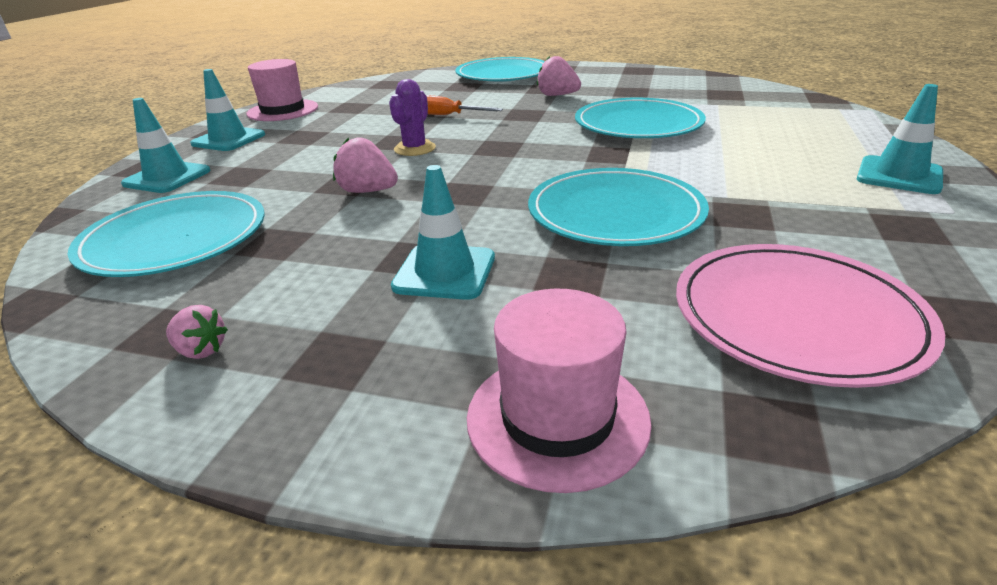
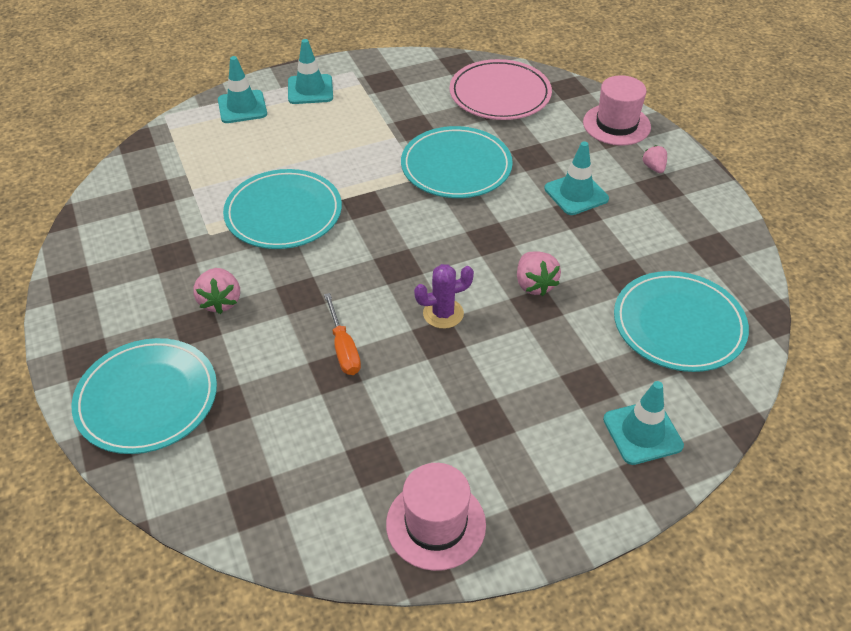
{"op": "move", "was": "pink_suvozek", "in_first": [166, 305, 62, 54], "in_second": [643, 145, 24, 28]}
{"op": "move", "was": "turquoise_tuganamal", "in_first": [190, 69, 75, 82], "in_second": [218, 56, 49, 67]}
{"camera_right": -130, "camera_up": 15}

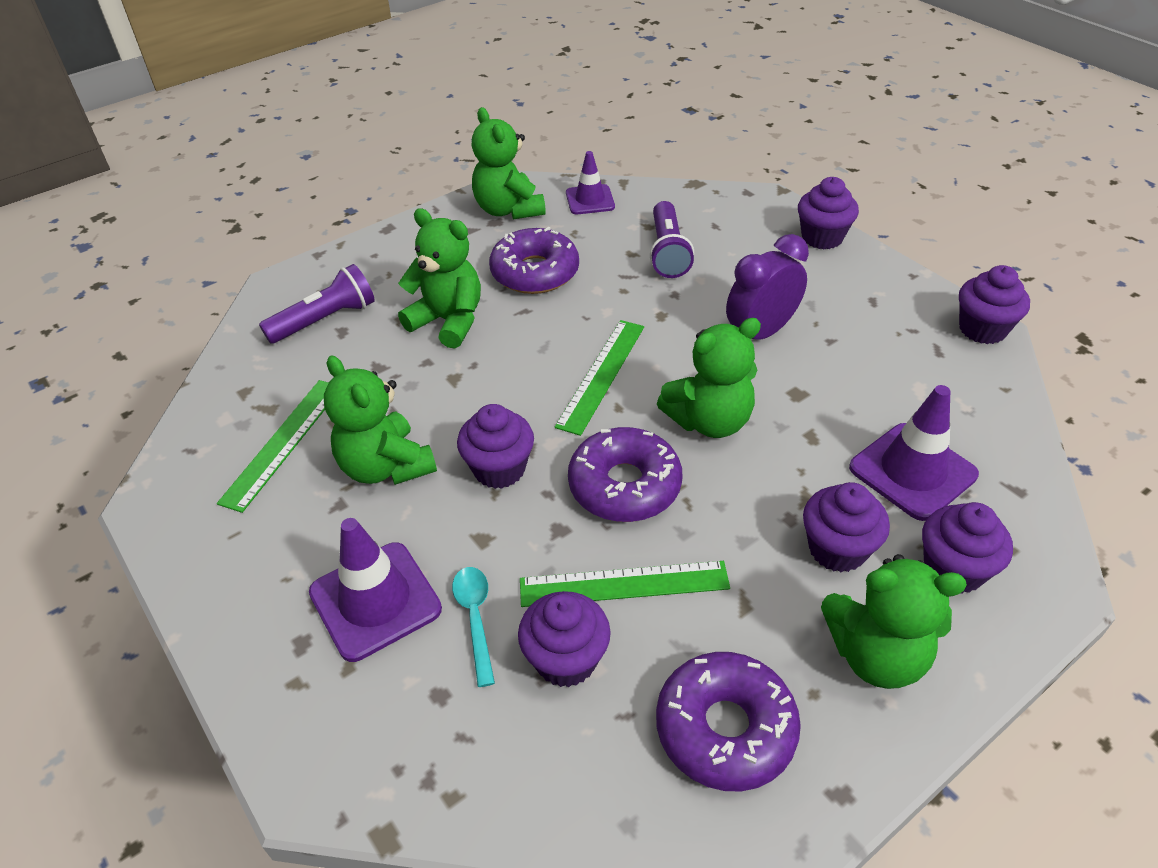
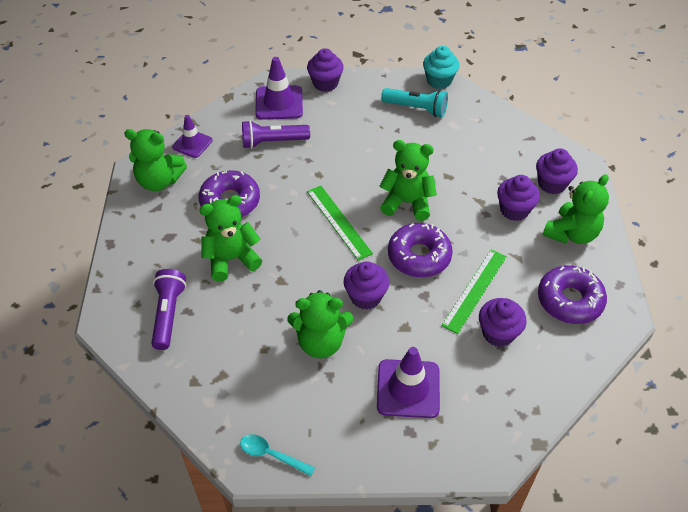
{"op": "delete", "was": "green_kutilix", "in_first": [217, 380, 112, 133]}
{"op": "delete", "was": "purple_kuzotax", "in_first": [726, 234, 83, 106]}
{"op": "insert", "now": "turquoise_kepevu", "in_second": [381, 88, 67, 29]}
{"op": "move", "was": "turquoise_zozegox", "in_first": [452, 567, 43, 120], "in_second": [240, 434, 75, 42]}
{"op": "move", "was": "purple_tuganamal", "in_first": [849, 385, 130, 136], "in_second": [255, 57, 48, 63]}
{"op": "recolor", "was": "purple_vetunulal", "now": "turquoise_vetunulal", "in_first": [959, 265, 71, 79], "in_second": [423, 46, 36, 43]}
{"op": "rotate", "was": "purple_kepevu", "in_first": [650, 201, 44, 77], "in_second": [242, 120, 68, 29], "clockwise": 135}
{"op": "rotate", "was": "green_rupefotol", "in_first": [657, 318, 104, 120], "in_second": [379, 140, 58, 81], "clockwise": -90}
{"camera_right": -55, "camera_up": 5}

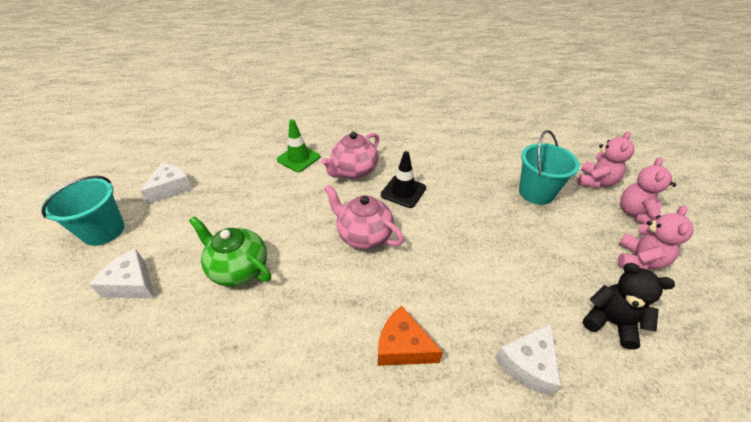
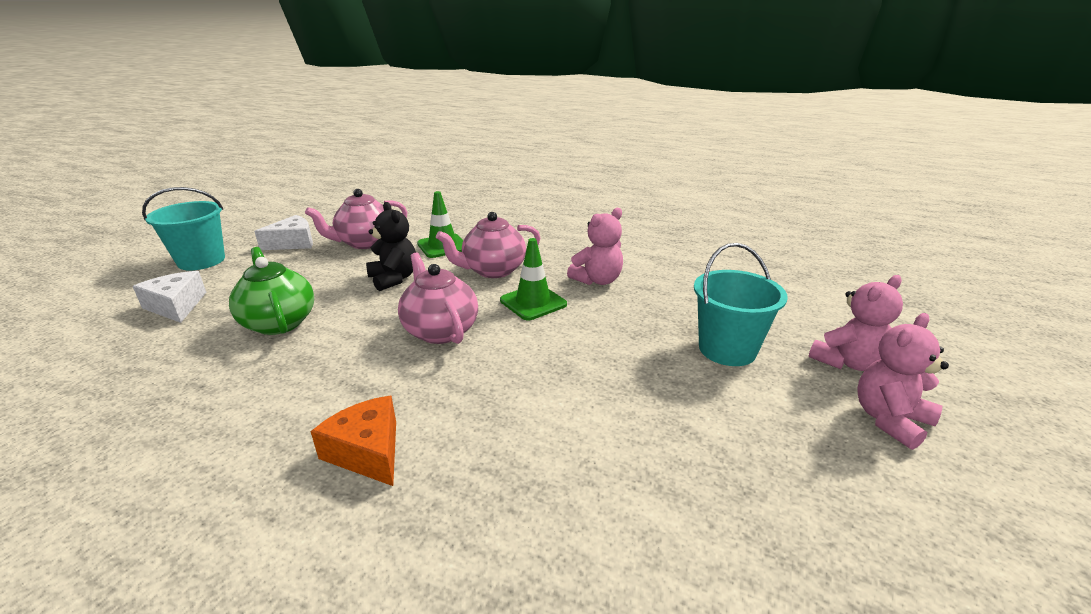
{"op": "delete", "was": "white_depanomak", "in_first": [495, 323, 66, 73]}
{"op": "insert", "now": "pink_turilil", "in_second": [305, 189, 103, 60]}
{"op": "move", "was": "black_rupefotol", "in_first": [583, 263, 92, 87], "in_second": [366, 202, 50, 89]}
{"op": "move", "was": "pink_rupefotol", "in_first": [618, 205, 75, 65], "in_second": [567, 208, 56, 77]}
{"op": "recolor", "was": "black_tuganamal", "now": "green_tuganamal", "in_first": [381, 151, 45, 57], "in_second": [500, 238, 67, 82]}
{"camera_right": 25, "camera_up": -15}

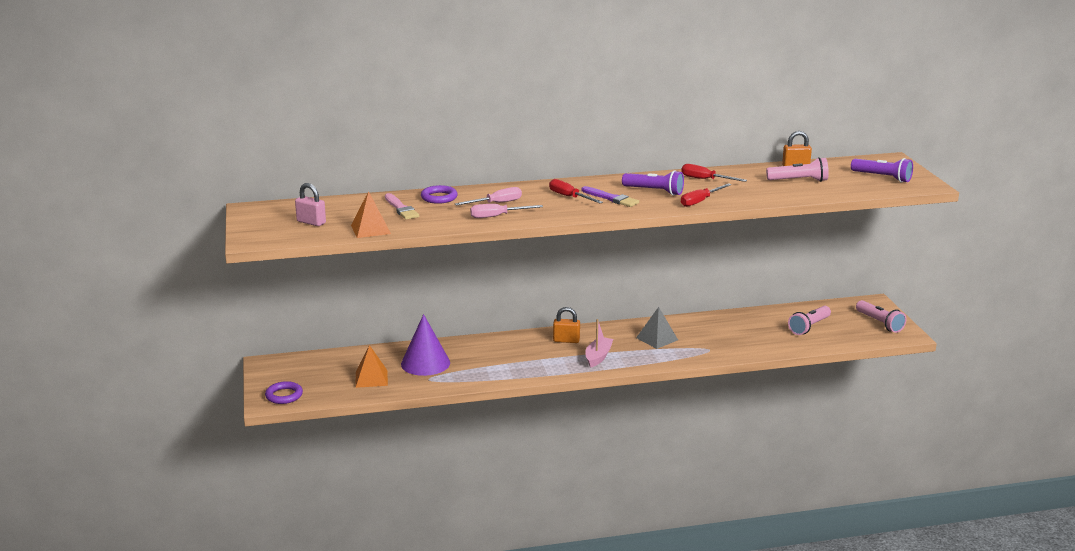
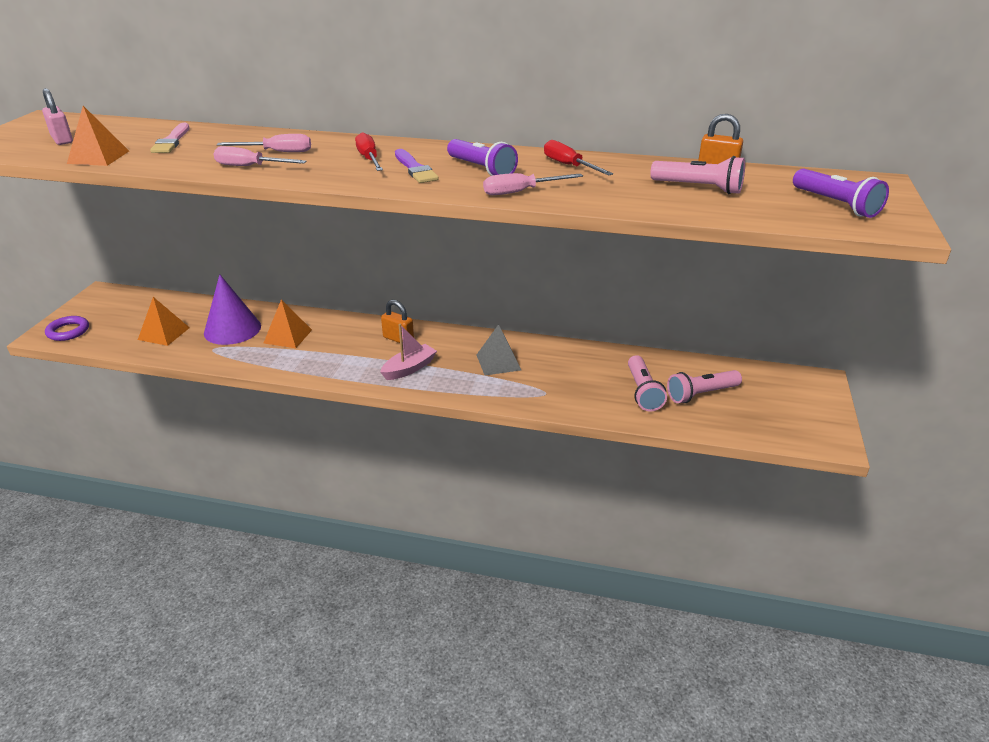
{"op": "delete", "was": "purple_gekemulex", "in_first": [421, 185, 37, 19]}
{"op": "insert", "now": "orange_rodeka", "in_second": [264, 300, 48, 48]}
{"op": "move", "was": "pink_kepevu", "in_first": [856, 300, 50, 33], "in_second": [628, 355, 39, 56]}
{"op": "recolor", "was": "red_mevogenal", "now": "pink_mevogenal", "in_first": [681, 183, 51, 24], "in_second": [483, 173, 100, 22]}
{"camera_right": 25, "camera_up": 10}

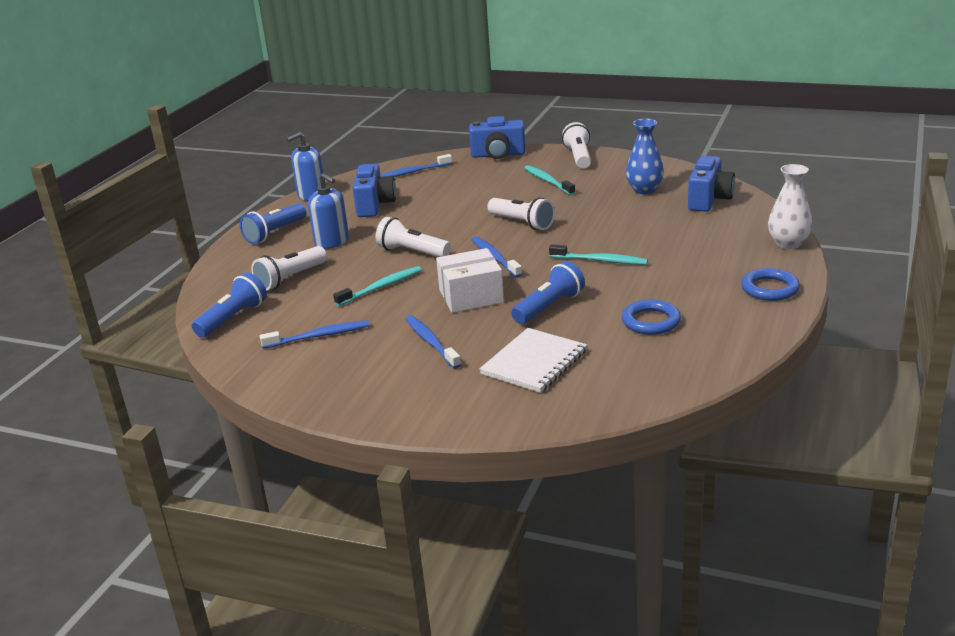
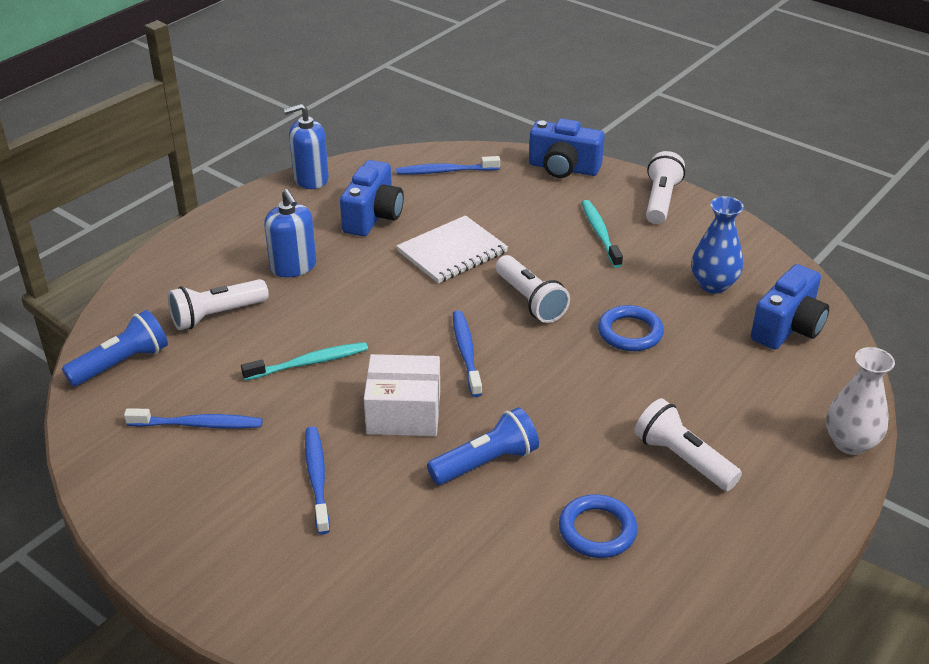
{"op": "delete", "was": "blue_kepevu", "in_first": [240, 203, 67, 41]}
{"op": "delete", "was": "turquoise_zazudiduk", "in_first": [549, 244, 99, 21]}
{"op": "move", "was": "white_kepevu", "in_first": [376, 217, 75, 40], "in_second": [635, 398, 107, 93]}
{"op": "move", "was": "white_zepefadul", "in_first": [479, 328, 108, 65], "in_second": [396, 215, 112, 69]}
{"op": "move", "was": "blue_gekemulex", "in_first": [741, 268, 59, 33], "in_second": [598, 305, 66, 46]}
{"camera_right": 15, "camera_up": 10}

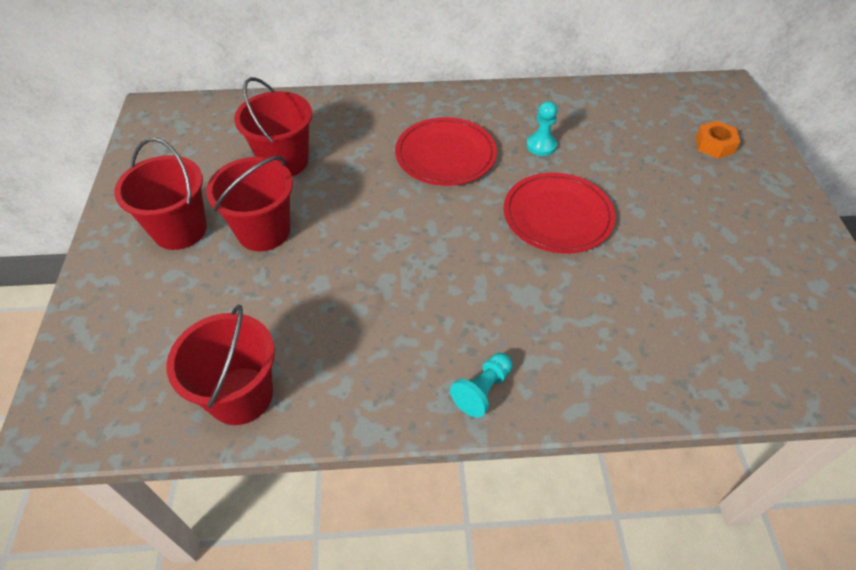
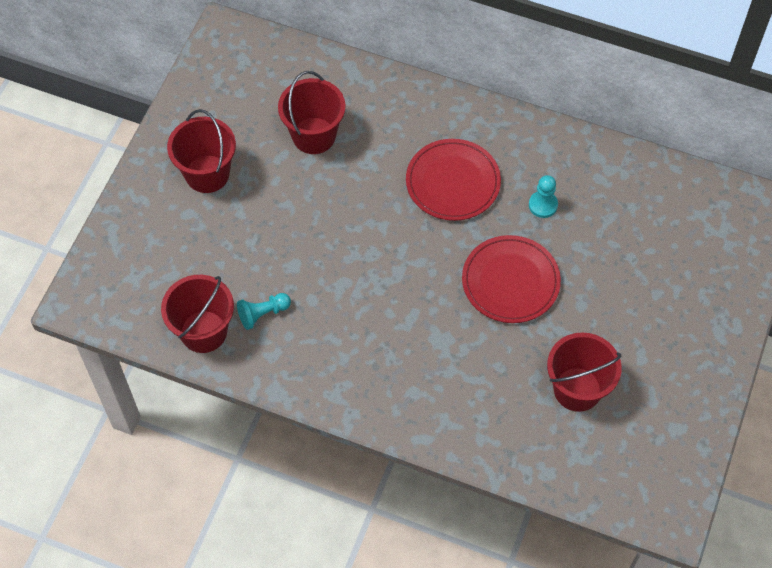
{"op": "delete", "was": "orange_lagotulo", "in_first": [695, 121, 45, 38]}
{"op": "move", "was": "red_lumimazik", "in_first": [206, 156, 87, 95], "in_second": [547, 332, 75, 80]}
{"op": "move", "was": "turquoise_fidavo", "in_first": [450, 353, 63, 65], "in_second": [237, 293, 54, 37]}
{"camera_right": 25, "camera_up": 10}

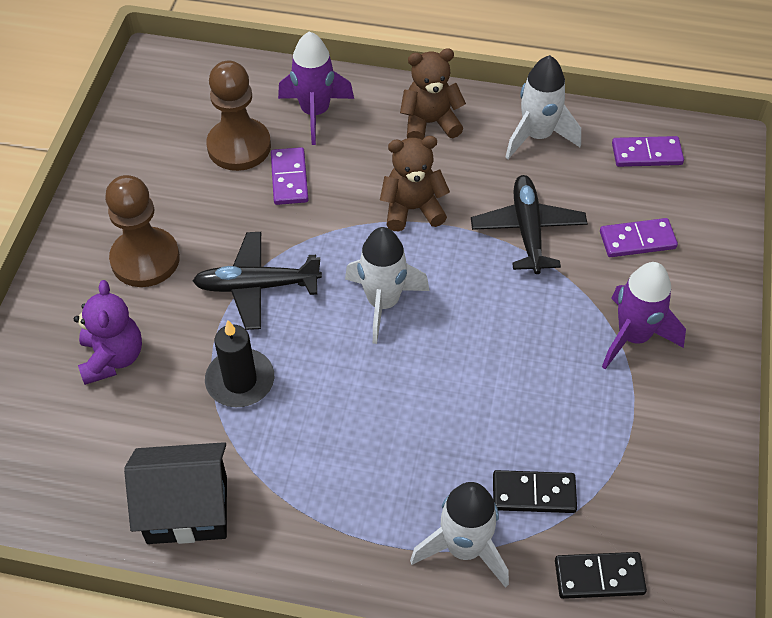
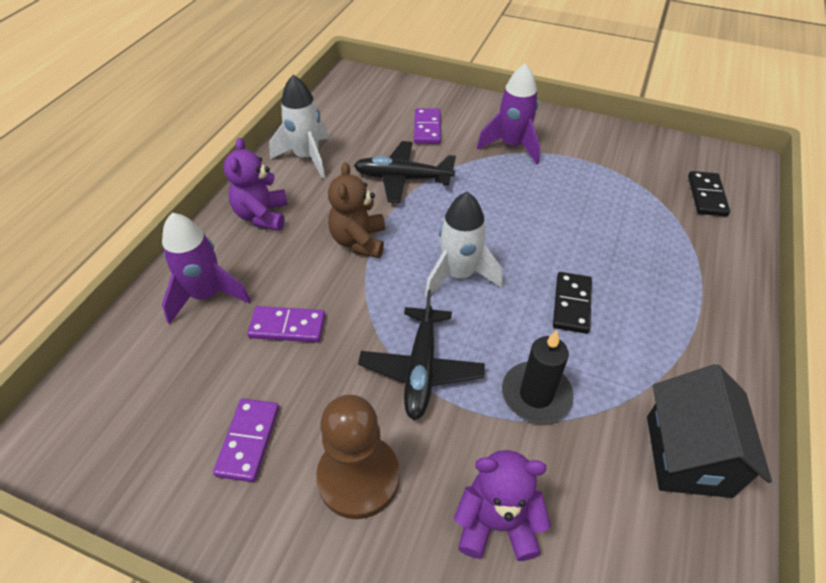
{"op": "delete", "was": "brown_fidavo", "in_first": [206, 60, 65, 111]}
{"op": "delete", "was": "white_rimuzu", "in_first": [410, 482, 99, 106]}
{"op": "move", "was": "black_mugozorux", "in_first": [493, 470, 84, 43], "in_second": [553, 272, 39, 62]}
{"op": "move", "was": "purple_mugozorux", "in_first": [612, 136, 72, 31], "in_second": [213, 398, 66, 84]}
{"op": "recolor", "was": "brown_rupefotol", "now": "purple_rupefotol", "in_first": [400, 49, 66, 91], "in_second": [224, 138, 64, 93]}
{"camera_right": -80, "camera_up": -5}

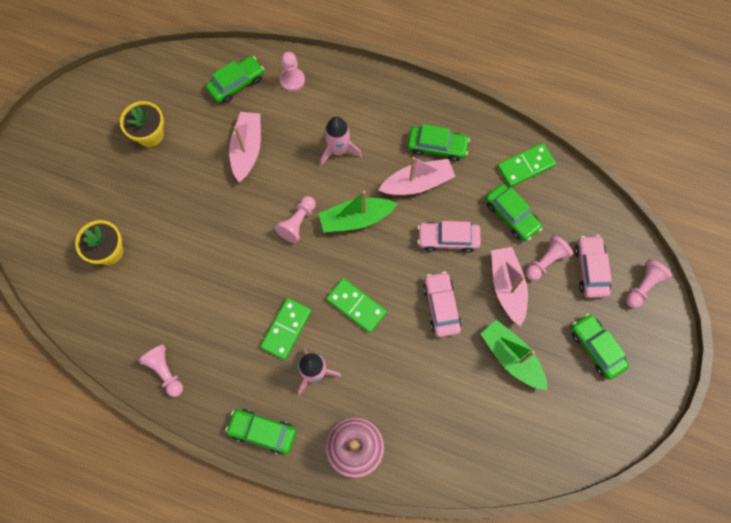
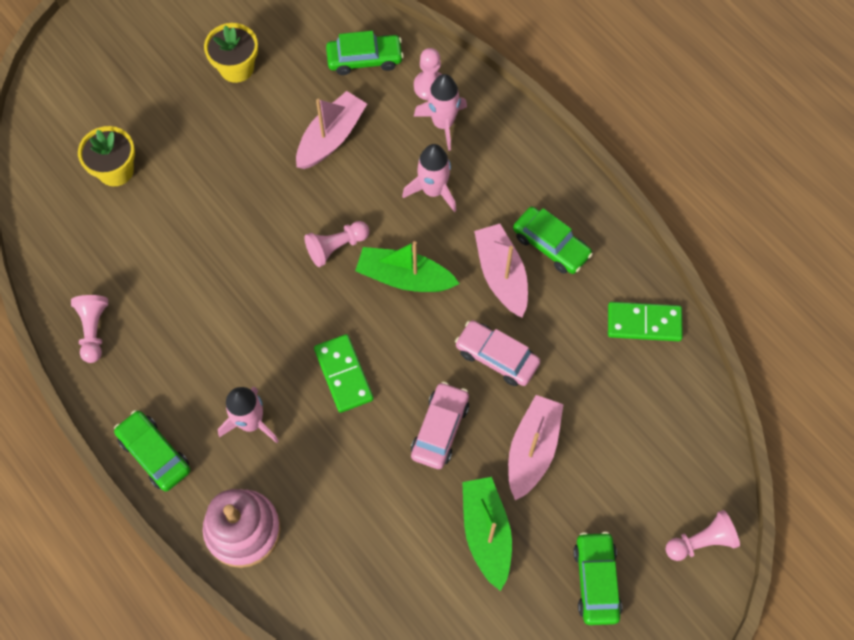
{"op": "delete", "was": "green_mugozorux", "in_first": [260, 298, 52, 62]}
{"op": "delete", "was": "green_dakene", "in_first": [486, 184, 57, 57]}
{"op": "delete", "was": "pink_fidavo", "in_first": [526, 235, 47, 46]}
{"op": "delete", "was": "pink_dakene", "in_first": [574, 235, 38, 63]}
{"op": "insert", "now": "pink_rimuzu", "in_second": [414, 74, 53, 77]}
{"op": "rotate", "was": "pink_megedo", "in_first": [379, 157, 76, 38], "in_second": [474, 224, 54, 94], "clockwise": -120}
{"camera_right": 30, "camera_up": -5}

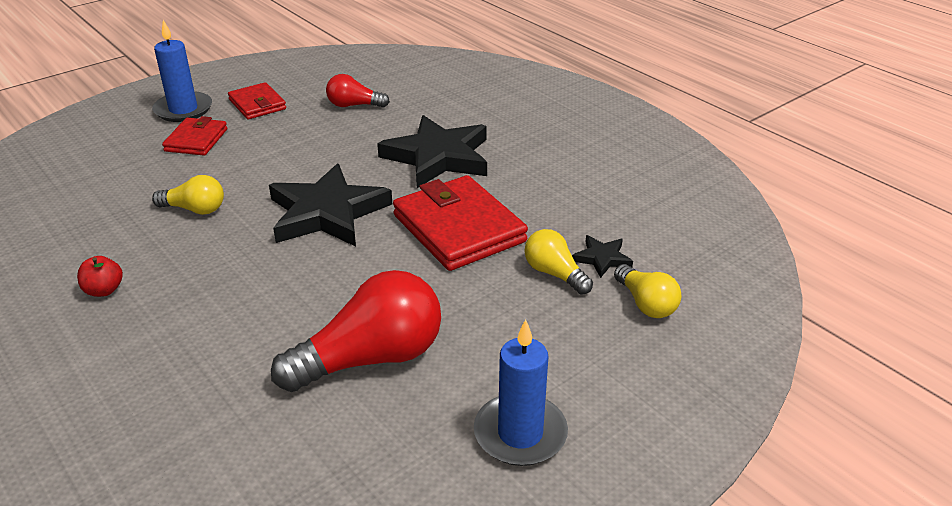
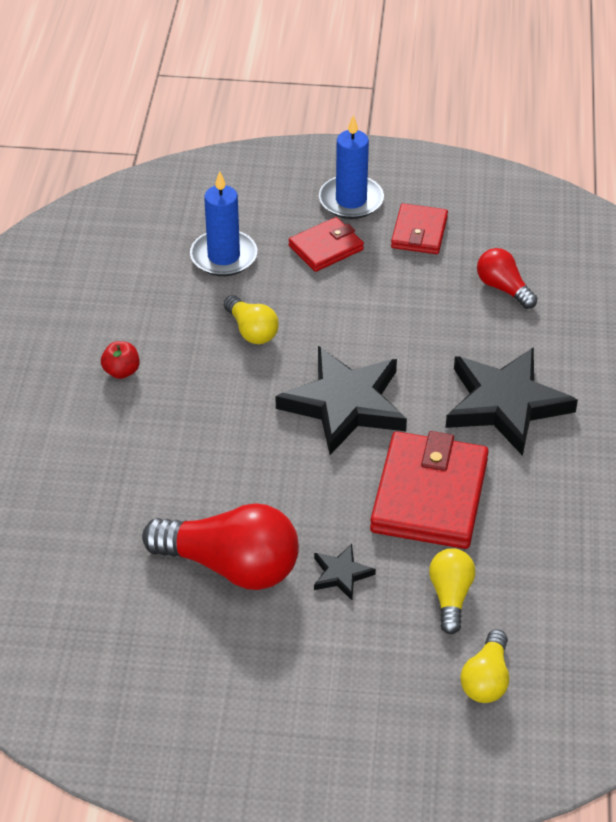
{"op": "move", "was": "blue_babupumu", "in_first": [474, 319, 94, 147], "in_second": [190, 171, 67, 105]}
{"op": "move", "was": "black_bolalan", "in_first": [572, 235, 61, 43], "in_second": [314, 544, 62, 56]}
{"camera_right": 45, "camera_up": 10}

